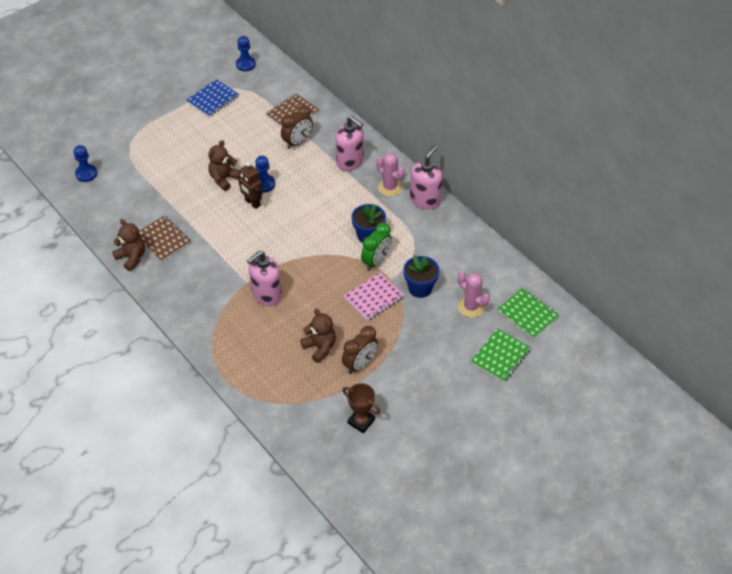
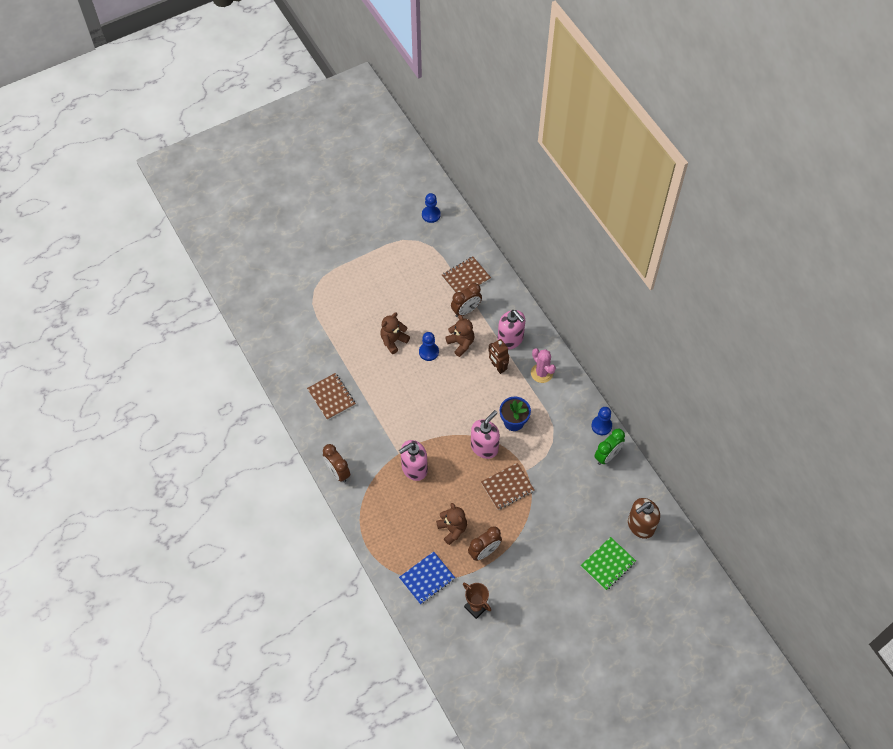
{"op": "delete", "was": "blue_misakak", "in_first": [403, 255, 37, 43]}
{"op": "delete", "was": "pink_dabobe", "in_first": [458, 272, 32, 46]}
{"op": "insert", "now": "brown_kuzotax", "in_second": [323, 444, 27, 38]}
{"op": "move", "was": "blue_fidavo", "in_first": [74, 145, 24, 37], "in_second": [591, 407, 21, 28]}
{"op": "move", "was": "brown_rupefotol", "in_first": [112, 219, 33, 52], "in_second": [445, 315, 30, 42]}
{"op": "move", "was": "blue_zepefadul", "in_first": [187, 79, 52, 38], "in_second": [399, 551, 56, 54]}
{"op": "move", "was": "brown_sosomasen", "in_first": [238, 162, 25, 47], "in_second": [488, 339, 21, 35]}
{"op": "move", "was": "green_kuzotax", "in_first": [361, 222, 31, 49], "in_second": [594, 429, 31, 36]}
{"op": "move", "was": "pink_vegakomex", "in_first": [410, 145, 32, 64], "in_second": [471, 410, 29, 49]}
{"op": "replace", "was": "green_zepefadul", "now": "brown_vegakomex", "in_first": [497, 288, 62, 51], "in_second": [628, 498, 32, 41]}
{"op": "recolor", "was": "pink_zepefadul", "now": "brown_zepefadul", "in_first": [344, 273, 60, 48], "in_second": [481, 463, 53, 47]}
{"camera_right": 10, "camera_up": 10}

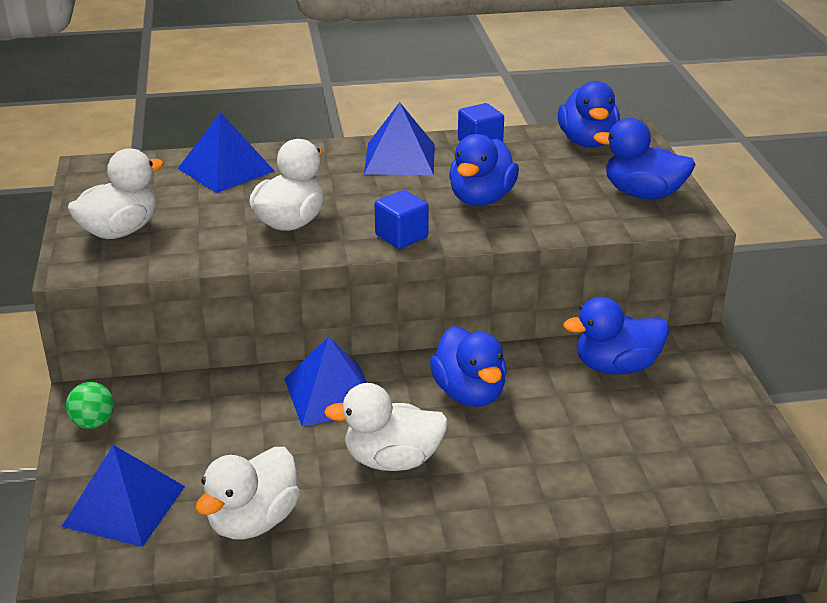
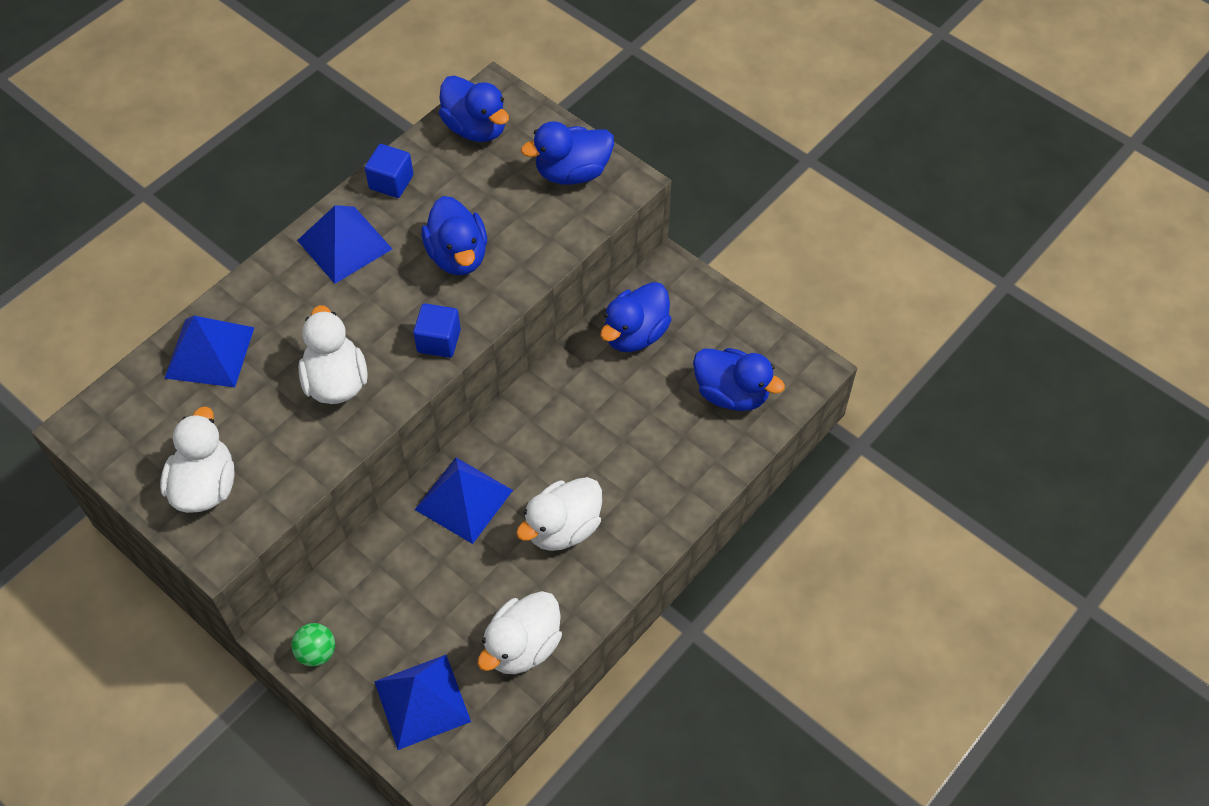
{"op": "move", "was": "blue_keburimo", "in_first": [430, 326, 77, 81], "in_second": [693, 348, 92, 63]}
{"op": "rotate", "was": "white_keburimo", "in_first": [195, 447, 105, 93], "in_second": [478, 591, 84, 83], "clockwise": 45}
{"camera_right": -40, "camera_up": 25}

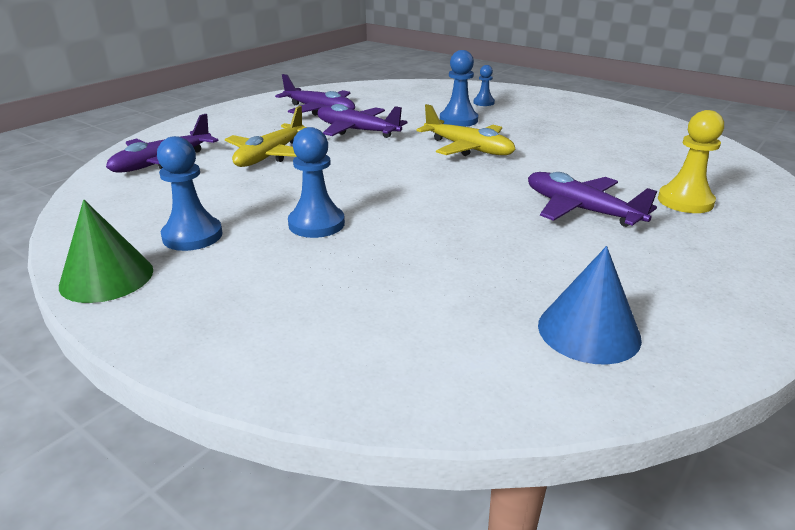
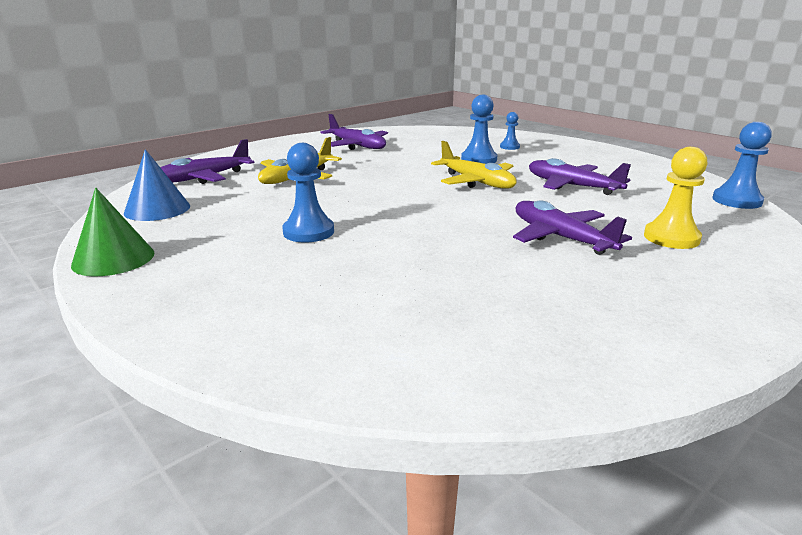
{"op": "move", "was": "blue_fidavo", "in_first": [157, 136, 66, 115], "in_second": [712, 122, 60, 87]}
{"op": "move", "was": "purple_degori", "in_first": [317, 104, 91, 34], "in_second": [529, 158, 102, 37]}
{"op": "move", "was": "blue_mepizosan", "in_first": [538, 246, 104, 119], "in_second": [124, 149, 66, 72]}
{"camera_right": 10, "camera_up": -5}

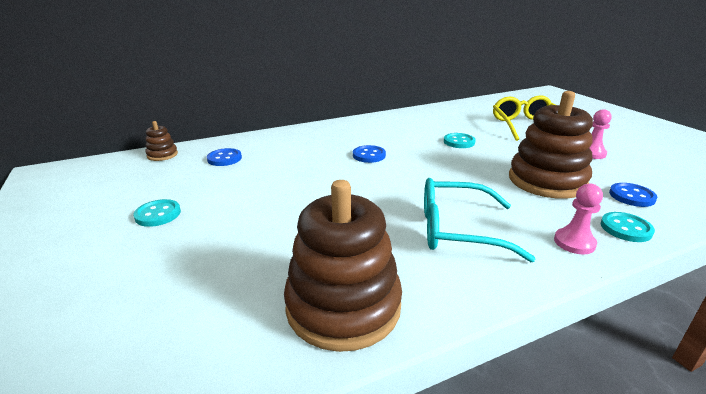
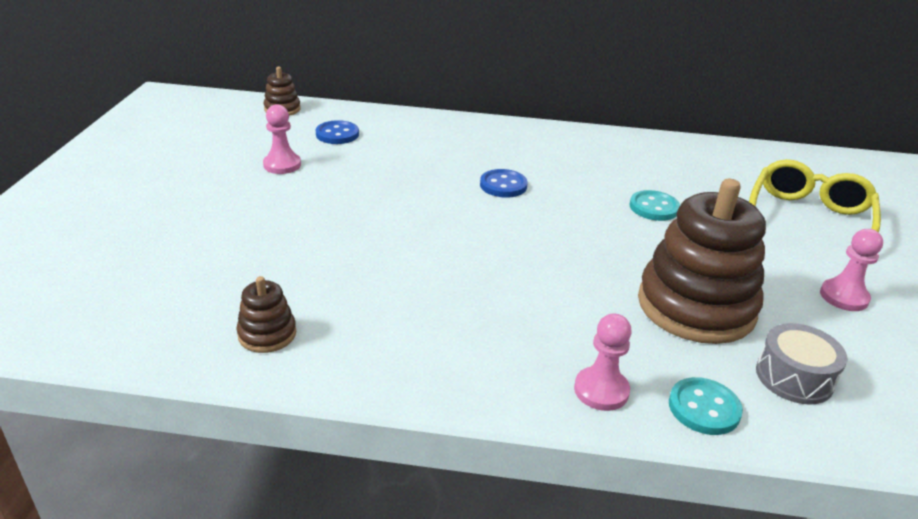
{"op": "delete", "was": "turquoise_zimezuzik", "in_first": [133, 199, 48, 28]}
{"op": "delete", "was": "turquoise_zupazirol", "in_first": [424, 178, 112, 84]}
{"op": "insert", "now": "pink_fidavo", "in_second": [263, 104, 38, 70]}
{"op": "replace", "was": "blue_zimezuzik", "now": "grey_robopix", "in_first": [609, 183, 48, 24], "in_second": [756, 323, 91, 82]}
{"op": "resize", "was": "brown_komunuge", "in_first": [284, 180, 118, 172], "in_second": [236, 276, 60, 77], "ratio": 0.45}
{"camera_right": 30, "camera_up": 5}

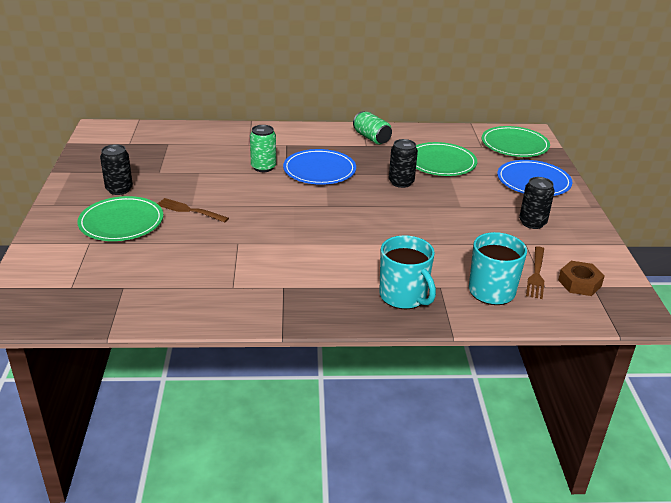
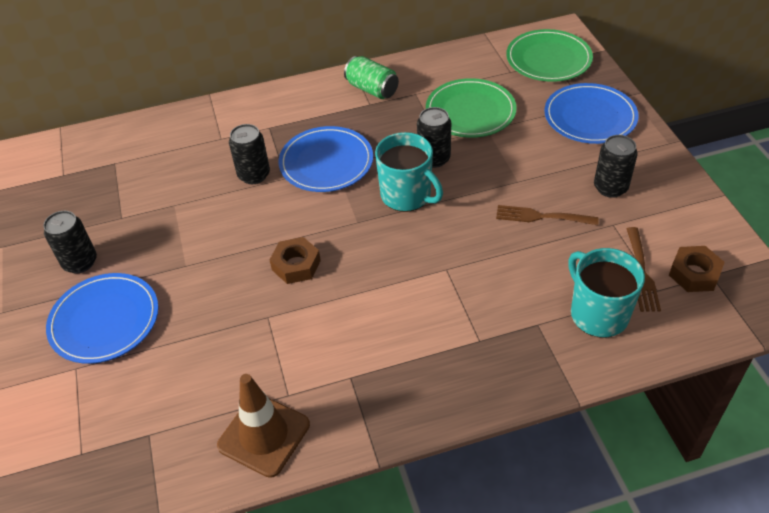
{"op": "insert", "now": "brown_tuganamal", "in_second": [217, 374, 93, 104]}
{"op": "insert", "now": "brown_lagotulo", "in_second": [270, 237, 51, 47]}
{"op": "move", "was": "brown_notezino", "in_first": [157, 198, 72, 25], "in_second": [496, 205, 103, 20]}
{"op": "move", "was": "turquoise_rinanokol", "in_first": [379, 235, 57, 74], "in_second": [375, 132, 68, 80]}
{"op": "recolor", "was": "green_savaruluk", "now": "blue_savaruluk", "in_first": [77, 196, 86, 45], "in_second": [46, 273, 112, 91]}
{"op": "recolor", "was": "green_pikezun", "now": "black_pikezun", "in_first": [250, 125, 26, 47], "in_second": [229, 124, 41, 60]}
{"camera_right": -10, "camera_up": 15}

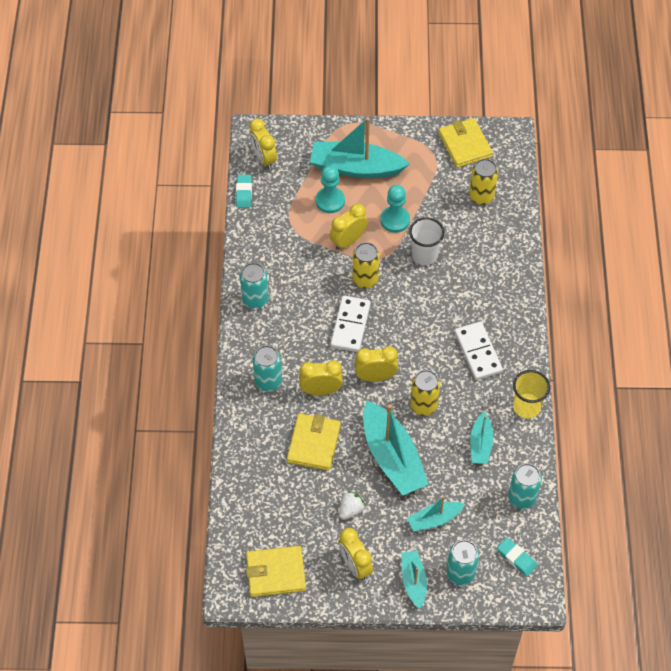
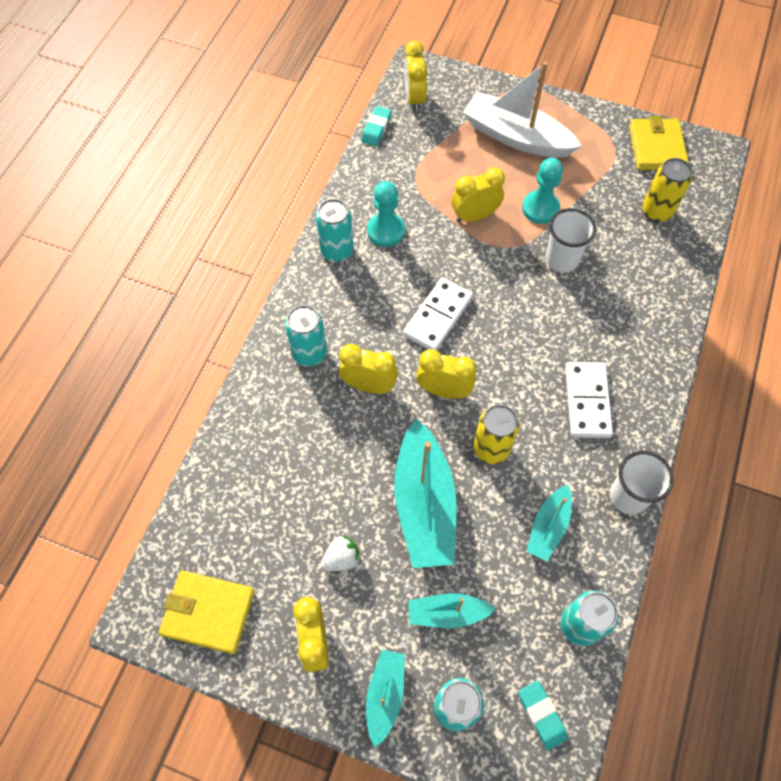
{"op": "delete", "was": "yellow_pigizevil", "in_first": [287, 413, 54, 58]}
{"op": "delete", "was": "yellow_pikezun", "in_first": [352, 242, 28, 46]}
{"op": "move", "was": "turquoise_fidavo", "in_first": [316, 165, 29, 48], "in_second": [367, 181, 38, 66]}
{"op": "recolor", "was": "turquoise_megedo", "now": "white_megedo", "in_first": [310, 117, 100, 61], "in_second": [463, 62, 119, 96]}
{"op": "recolor", "was": "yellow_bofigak", "now": "white_bofigak", "in_first": [513, 370, 37, 49], "in_second": [610, 451, 64, 64]}
{"camera_right": 20, "camera_up": 5}

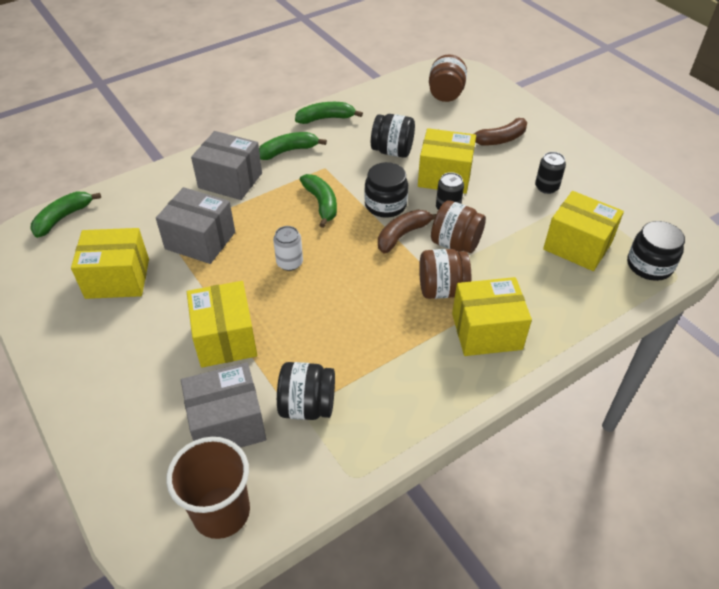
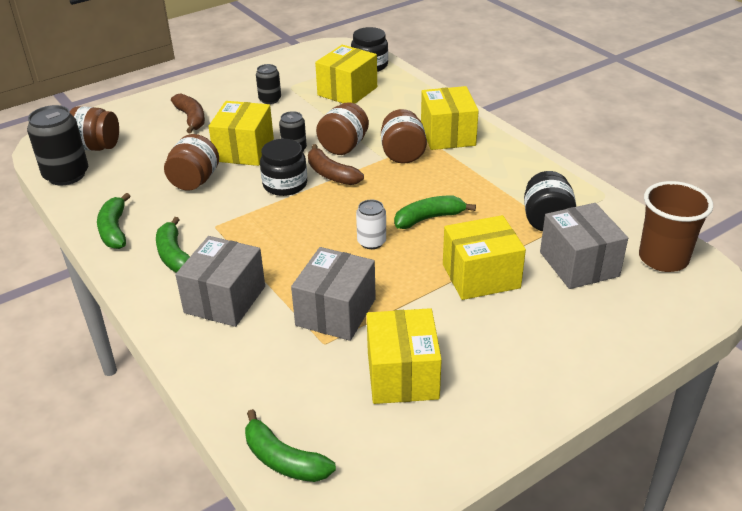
{"op": "insert", "now": "black_pikezun", "in_second": [27, 105, 61, 81]}
{"op": "move", "was": "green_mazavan", "in_first": [300, 174, 37, 54], "in_second": [394, 196, 82, 33]}
{"op": "recolor", "was": "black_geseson", "now": "brown_geseson", "in_first": [371, 114, 44, 44], "in_second": [164, 134, 55, 57]}
{"camera_right": -90, "camera_up": -10}

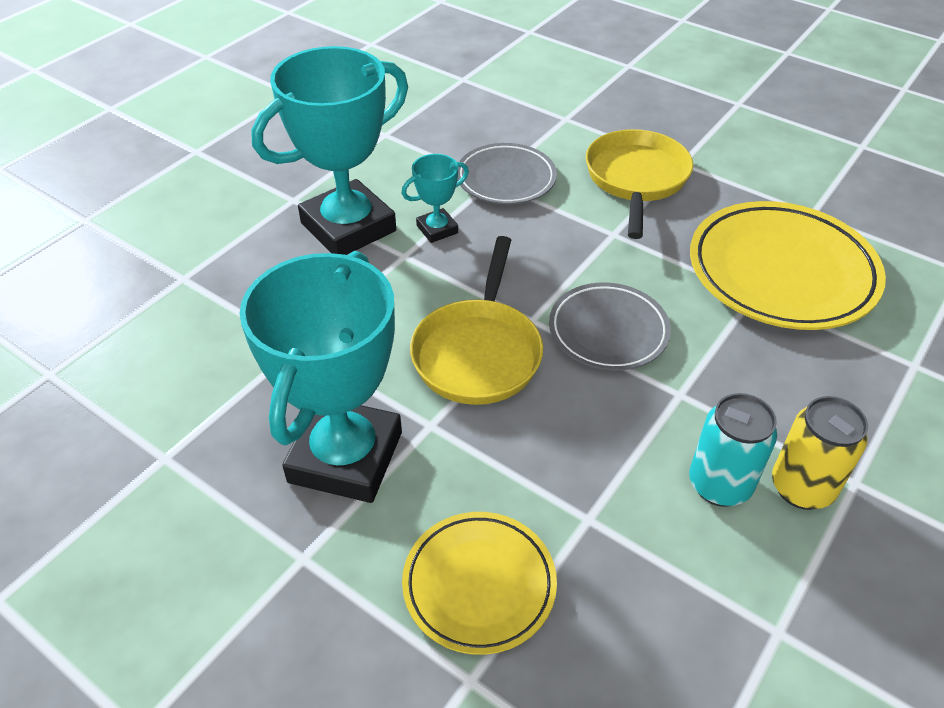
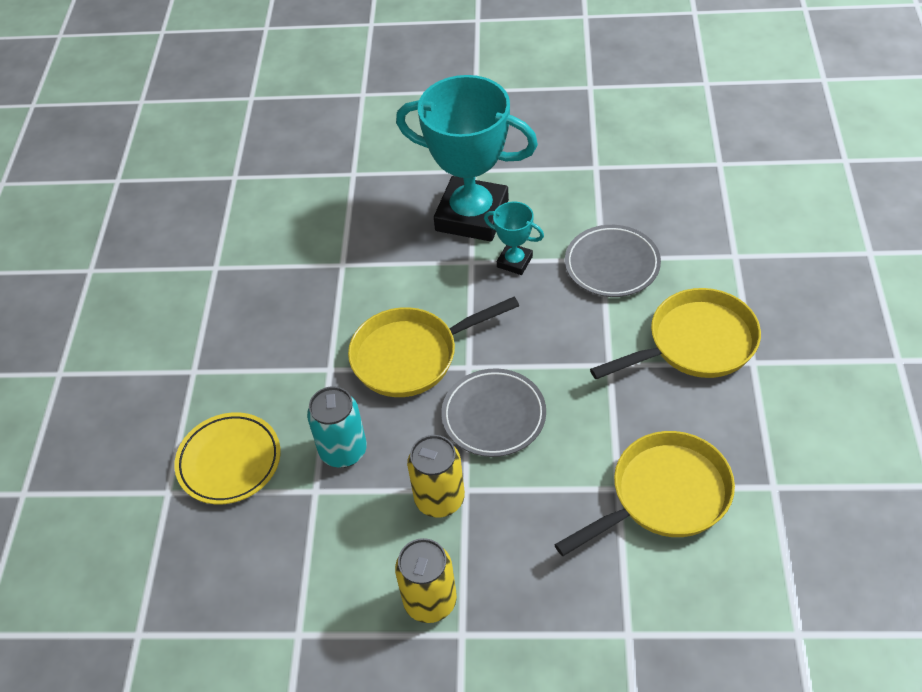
{"op": "delete", "was": "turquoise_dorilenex", "in_first": [239, 251, 163, 252]}
{"op": "insert", "now": "yellow_pikezun", "in_second": [407, 435, 58, 82]}
{"op": "move", "was": "turquoise_pikezun", "in_first": [689, 393, 88, 114], "in_second": [307, 386, 60, 82]}
{"op": "replace", "was": "yellow_savaruluk", "now": "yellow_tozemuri", "in_first": [690, 201, 196, 129], "in_second": [554, 431, 181, 125]}
{"camera_right": 60, "camera_up": 5}

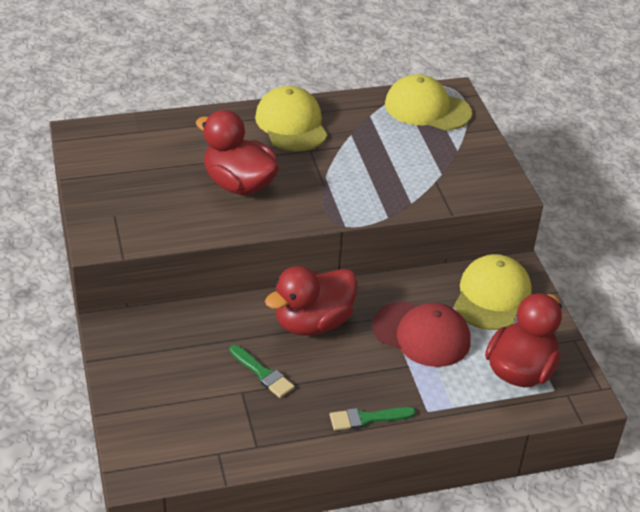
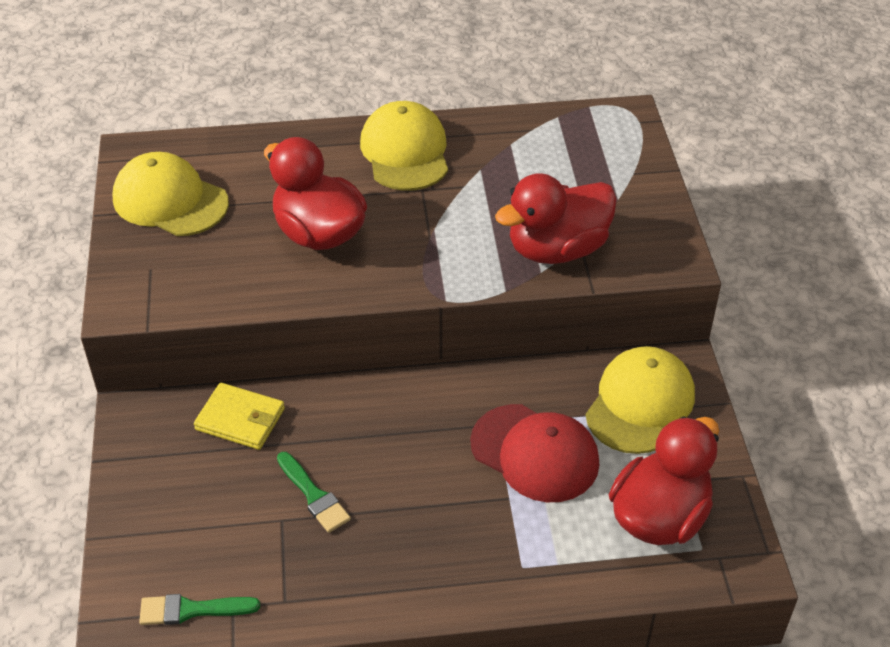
{"op": "insert", "now": "yellow_pigizevil", "in_second": [194, 383, 91, 67]}
{"op": "move", "was": "red_keburimo", "in_first": [265, 266, 92, 70], "in_second": [495, 173, 122, 91]}
{"op": "move", "was": "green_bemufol", "in_first": [330, 407, 86, 24], "in_second": [139, 594, 121, 31]}
{"op": "move", "was": "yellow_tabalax", "in_first": [385, 74, 87, 56], "in_second": [112, 152, 117, 84]}
{"camera_right": 10, "camera_up": 5}

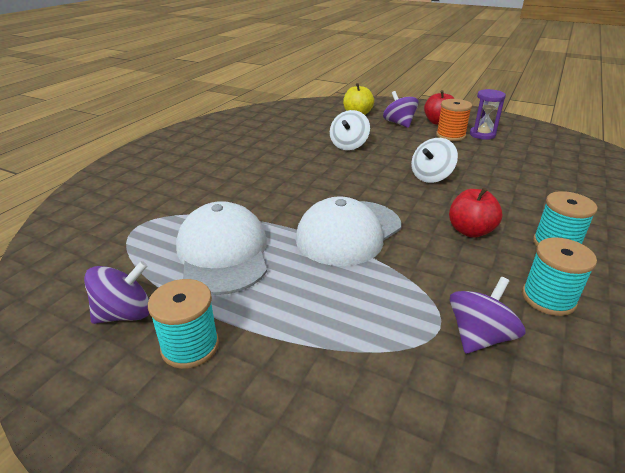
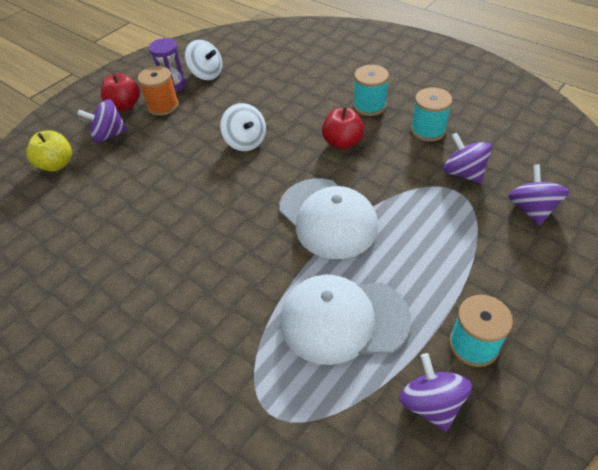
{"op": "insert", "now": "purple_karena", "in_second": [508, 164, 61, 62]}
{"op": "move", "was": "white_karena", "in_first": [330, 110, 40, 40], "in_second": [185, 40, 37, 40]}
{"camera_right": -75, "camera_up": 15}

